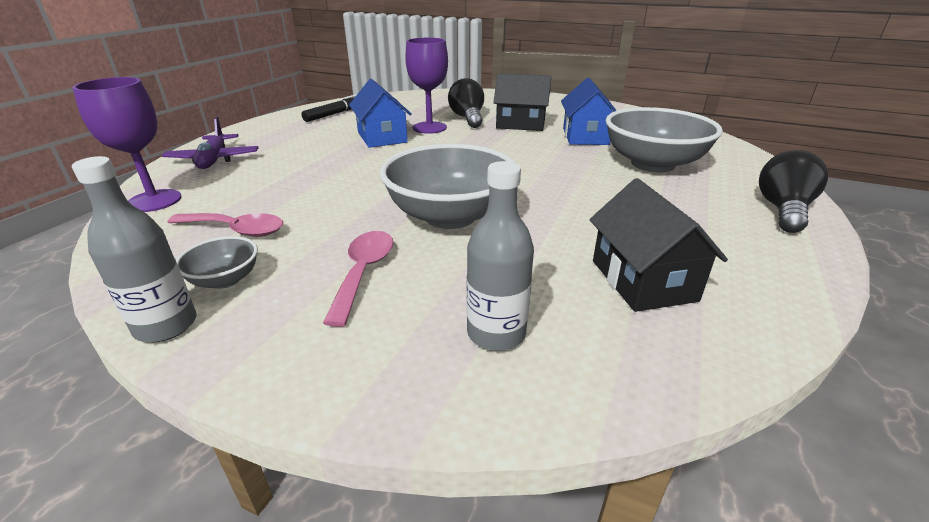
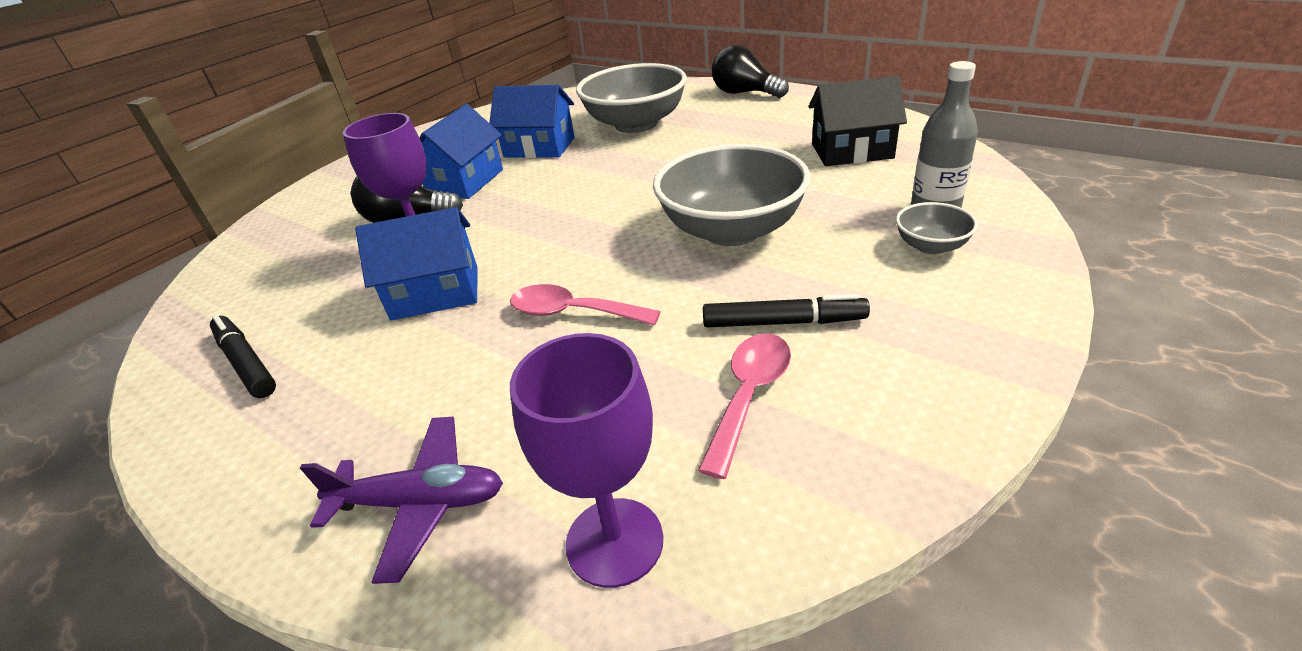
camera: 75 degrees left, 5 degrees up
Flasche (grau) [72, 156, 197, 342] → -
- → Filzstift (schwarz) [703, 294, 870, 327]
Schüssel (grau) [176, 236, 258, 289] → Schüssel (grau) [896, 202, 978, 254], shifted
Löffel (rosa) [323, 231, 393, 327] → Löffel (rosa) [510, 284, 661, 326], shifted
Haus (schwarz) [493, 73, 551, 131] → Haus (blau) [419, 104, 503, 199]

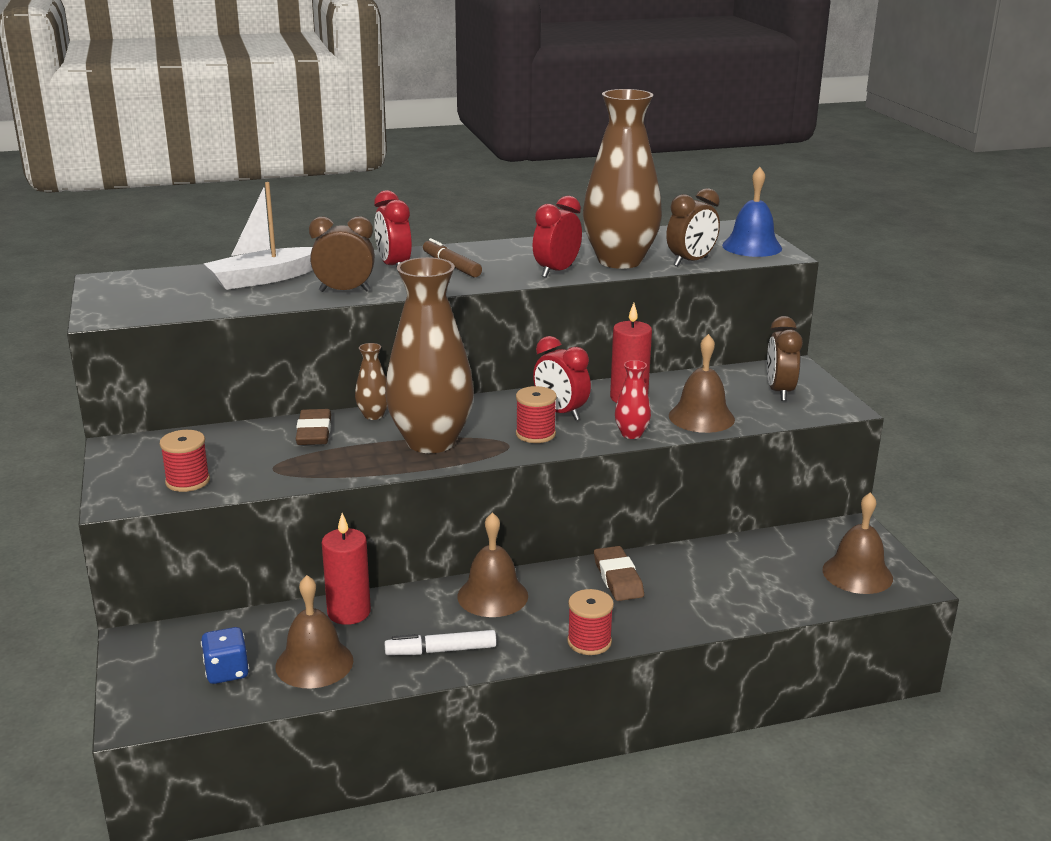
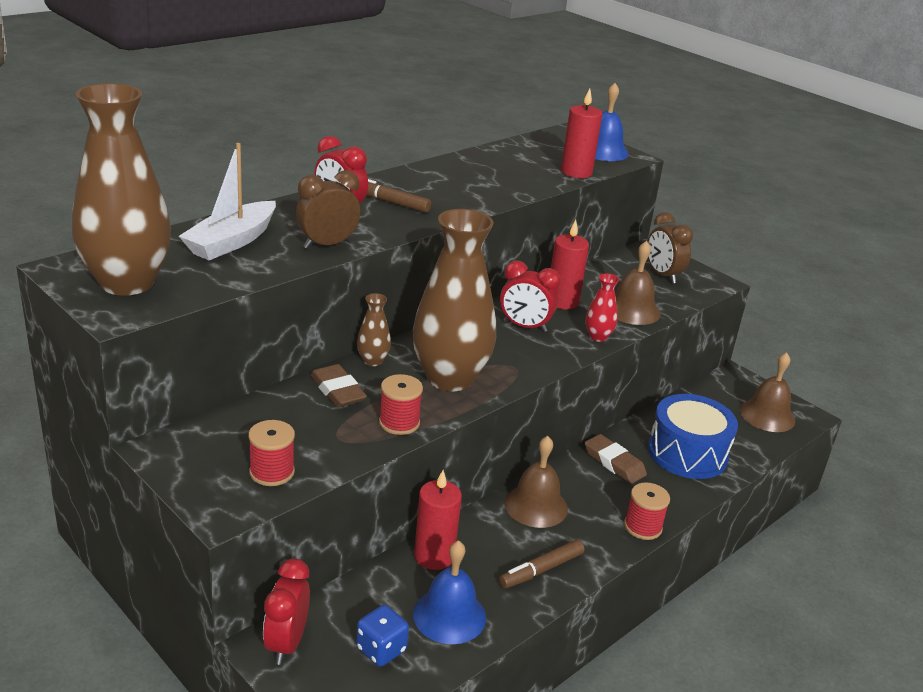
camera: 30 degrees left, 5 degrees up
- → Trommel (blau) [648, 394, 738, 479]
Garnrolle (rot) [516, 386, 557, 443] → Garnrolle (rot) [379, 374, 423, 435], shifted
Wecker (rot) [533, 196, 582, 278] → Wecker (rot) [263, 558, 310, 665], shifted
Vase (braun) [583, 89, 662, 269] → Vase (braun) [72, 83, 171, 296], shifted
Wecker (braun) [666, 188, 720, 266] → Kerze (rot) [561, 88, 603, 178]
Glocke (braun) [275, 575, 353, 688] → Glocke (blau) [413, 540, 486, 644]
Filzstift (weiß) [384, 630, 497, 655] → Filzstift (braun) [499, 539, 585, 588]

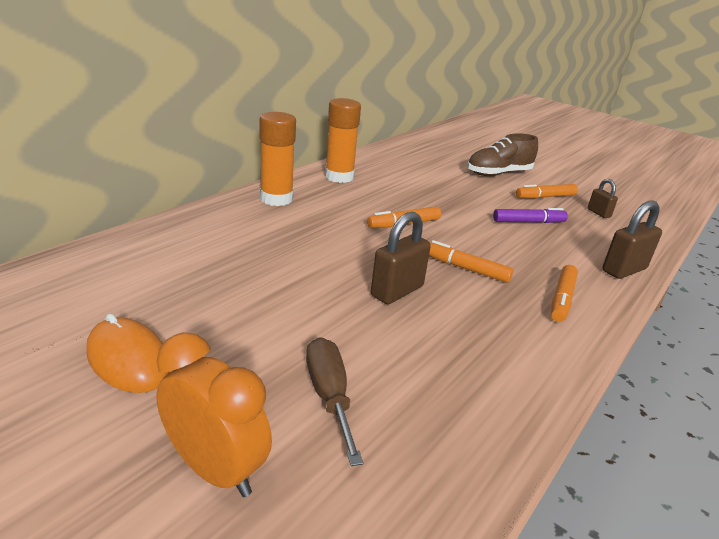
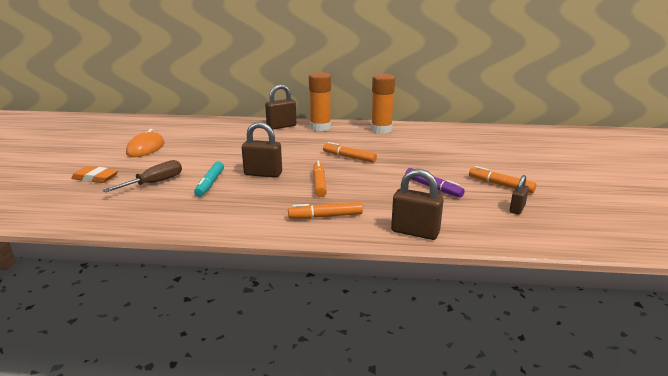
camera: 60 degrees right, 5 degrees down
Schuh (braun) [467, 133, 538, 176] → -
- → Filzstift (türkis) [194, 161, 224, 197]
- → Vorhängeschloss (braun) [265, 84, 296, 130]
Wecker (orange) [156, 332, 272, 497] → Radiergummi (orange) [71, 166, 118, 183]

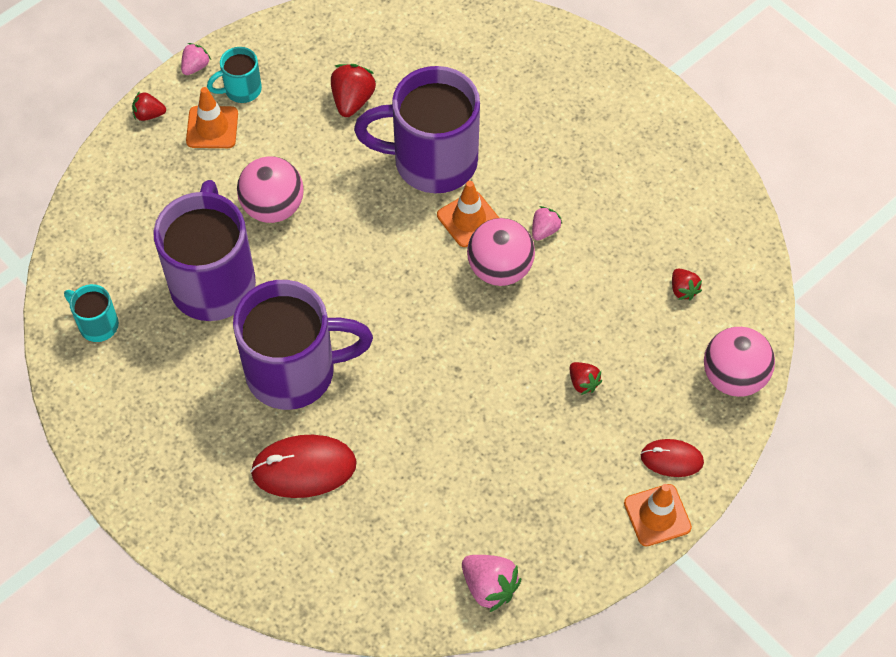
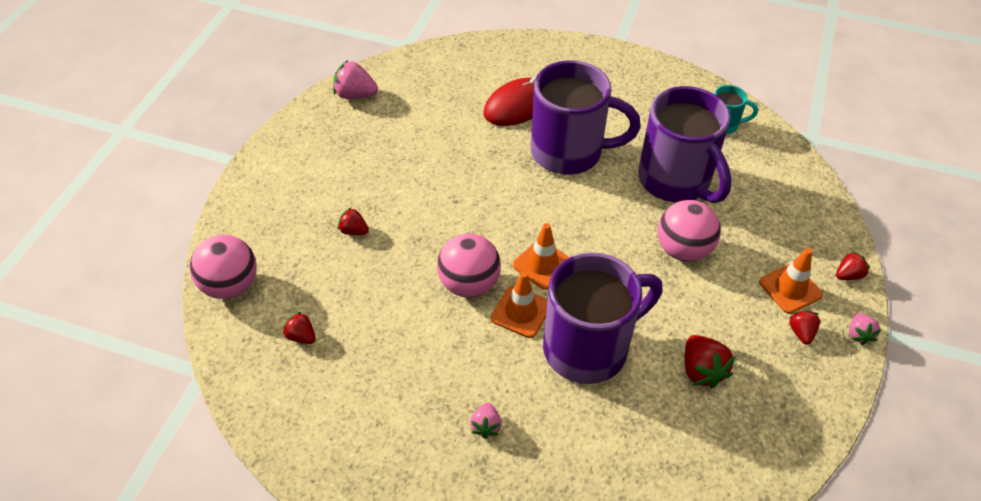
camera: 150 degrees right, 10 degrees down
Computermaus (rot) [641, 439, 704, 477] → -
Erdbeere (rosa) [532, 206, 562, 241] → Erdbeere (rosa) [470, 403, 502, 439], shifted
Leitkegel (orange) [624, 484, 692, 546] → Leitkegel (orange) [513, 223, 570, 290], shifted
Tasse (türkis) [207, 47, 262, 103] → Erdbeere (rot) [789, 310, 820, 345]
Tasse (lila) [233, 280, 373, 410] → Tasse (lila) [531, 60, 641, 175], 135 degrees counterclockwise

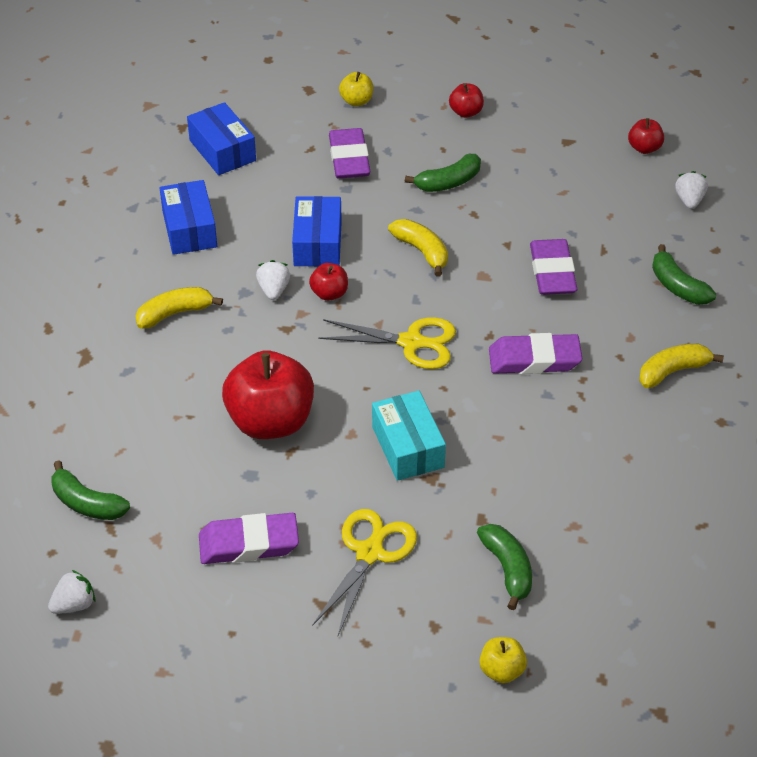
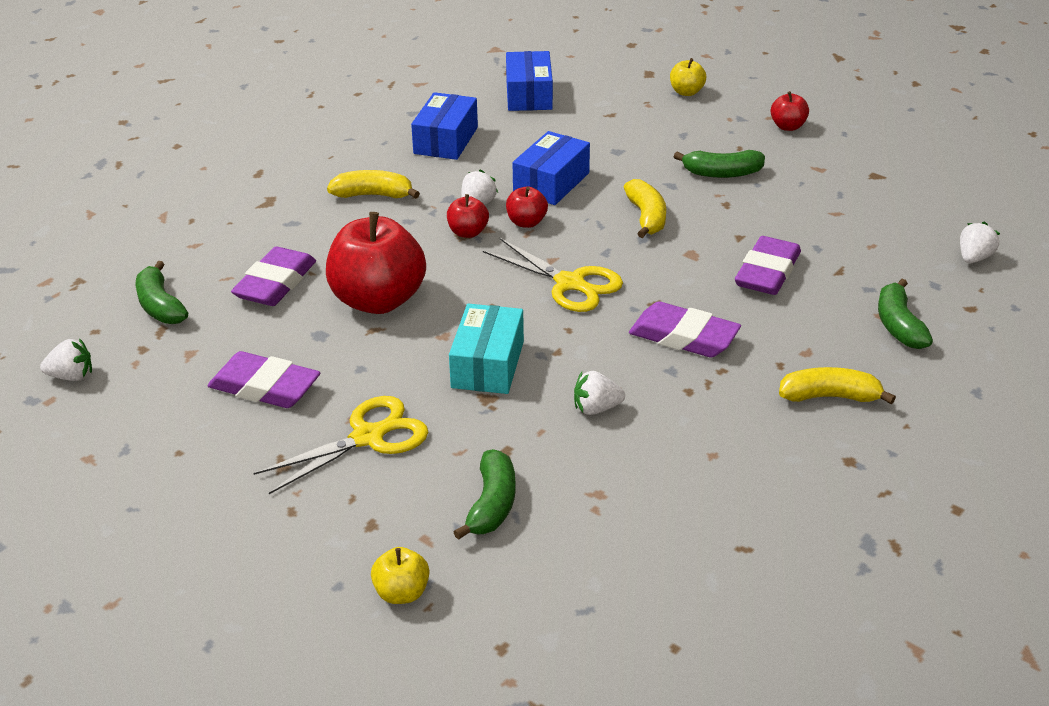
camera: 30 degrees right, 10 degrees down
- → Erdbeere (weiß) [574, 371, 625, 415]
Radiergummi (lila) [329, 128, 371, 179] → Radiergummi (lila) [231, 247, 316, 306], shifted
Apfel (rot) [628, 118, 664, 154] → Apfel (rot) [447, 194, 489, 238], shifted

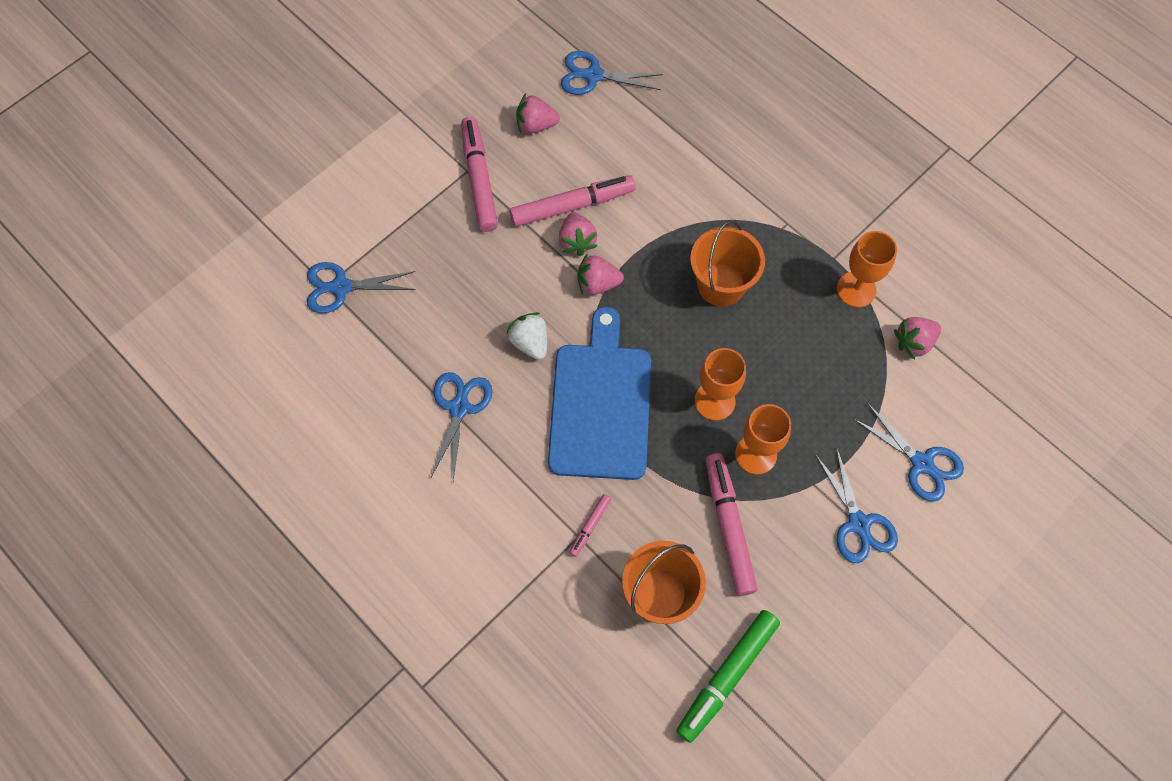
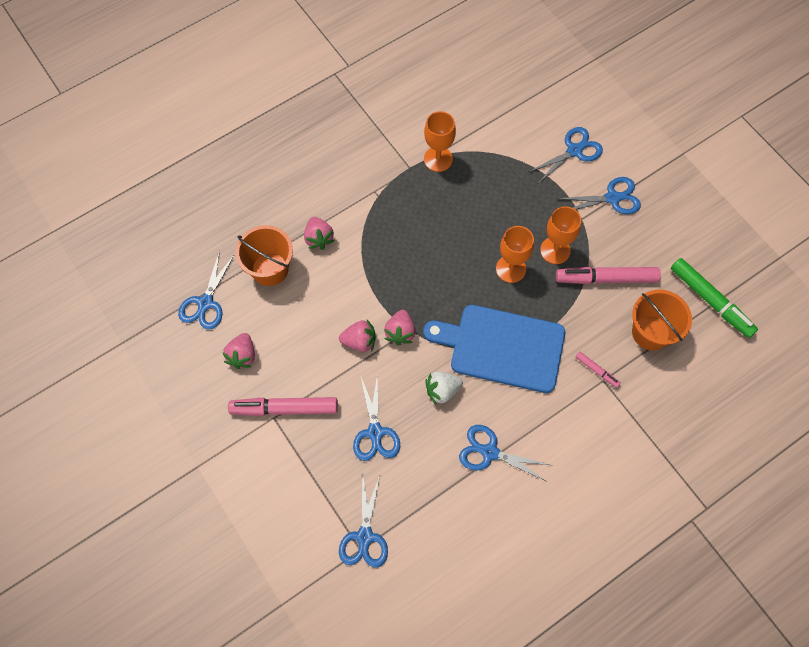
camera: 80 degrees left, 0 degrees up
Filzstift (rosa) [510, 175, 636, 227] → -
- → Schere (blau) [353, 373, 400, 461]
Eimer (orange) [690, 221, 765, 307] → Eimer (orange) [235, 225, 293, 286], shifted
Erdbeere (rosa) [894, 317, 941, 360] → Erdbeere (rosa) [304, 217, 335, 250], shifted

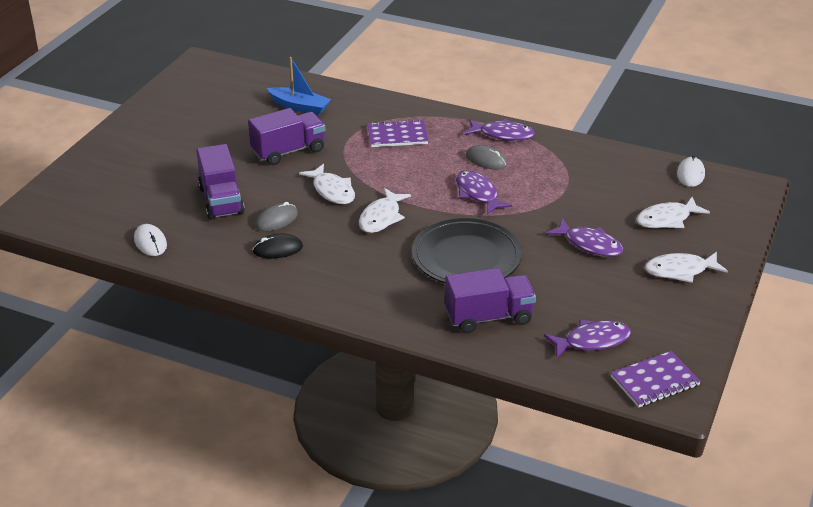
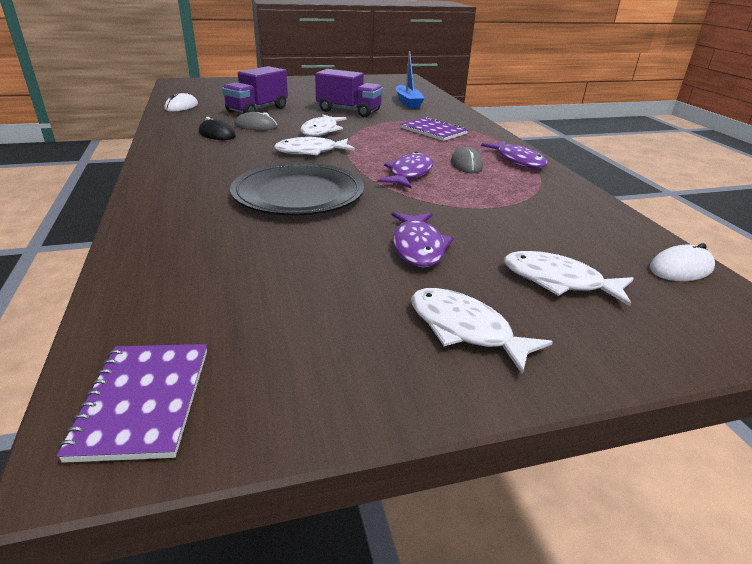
camera: 50 degrees right, 5 degrees down
Lastwagen (lila) [445, 268, 536, 333] → -
Fisch (lila) [544, 320, 631, 359] → -
Notizbuch (lila) [611, 351, 701, 407] → Notizbuch (lila) [57, 344, 207, 463], 60 degrees clockwise

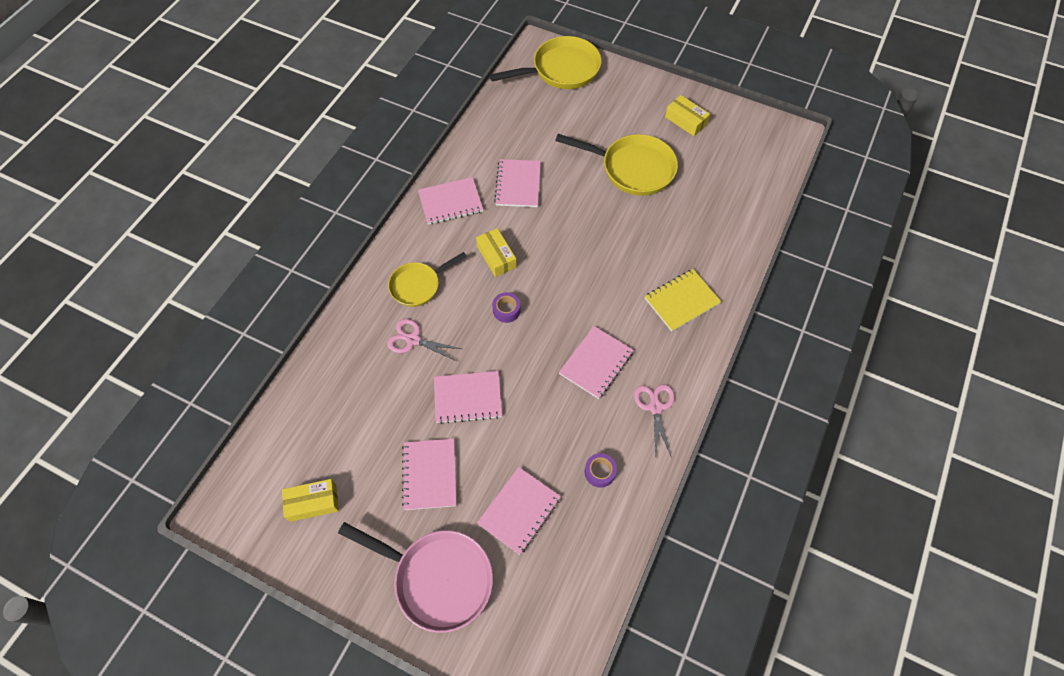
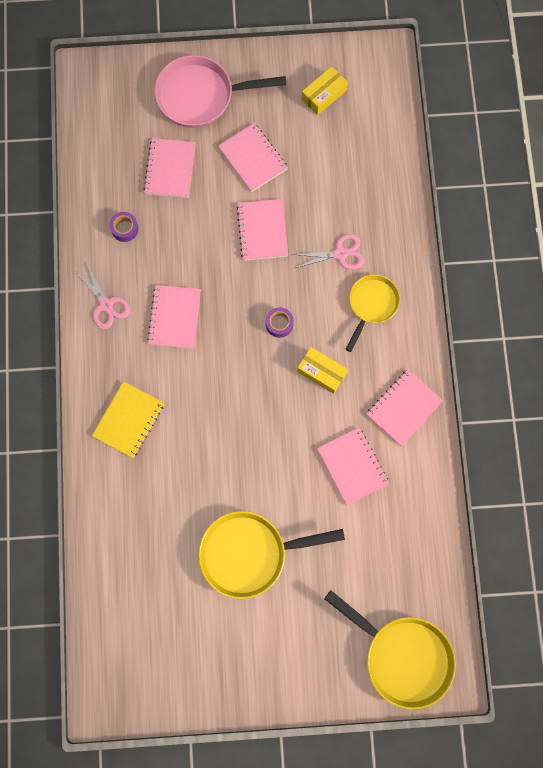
camera: 150 degrees right, 15 degrees up
Schachtel (gelb) [665, 95, 710, 136] → -
Notizbuch (rosa) [434, 371, 502, 424] → Notizbuch (rosa) [236, 199, 288, 261], 60 degrees counterclockwise
Pfanne (gelb) [490, 36, 602, 89] → Pfanne (gelb) [324, 590, 456, 710], 90 degrees counterclockwise

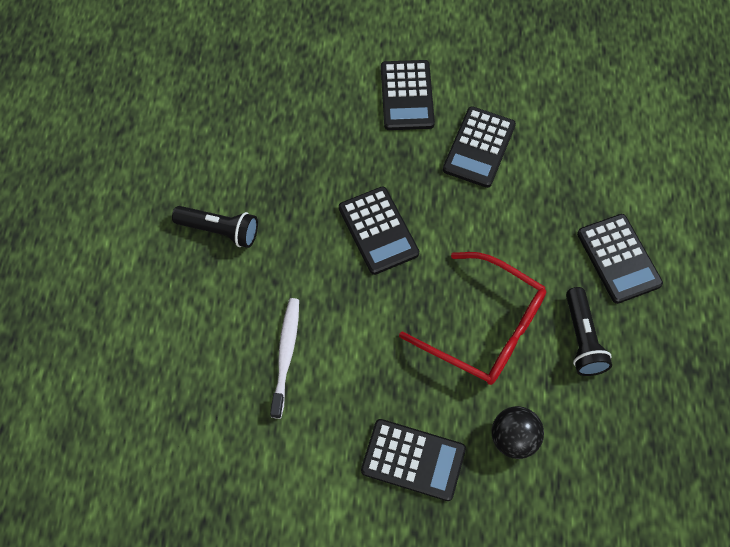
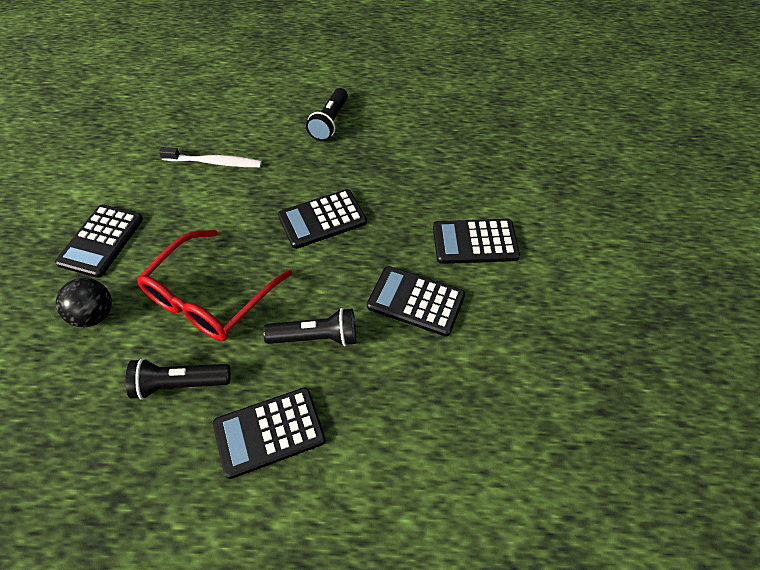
camera: 90 degrees right, 10 degrees down
- → Taschenlampe (schwarz) [263, 308, 356, 346]

